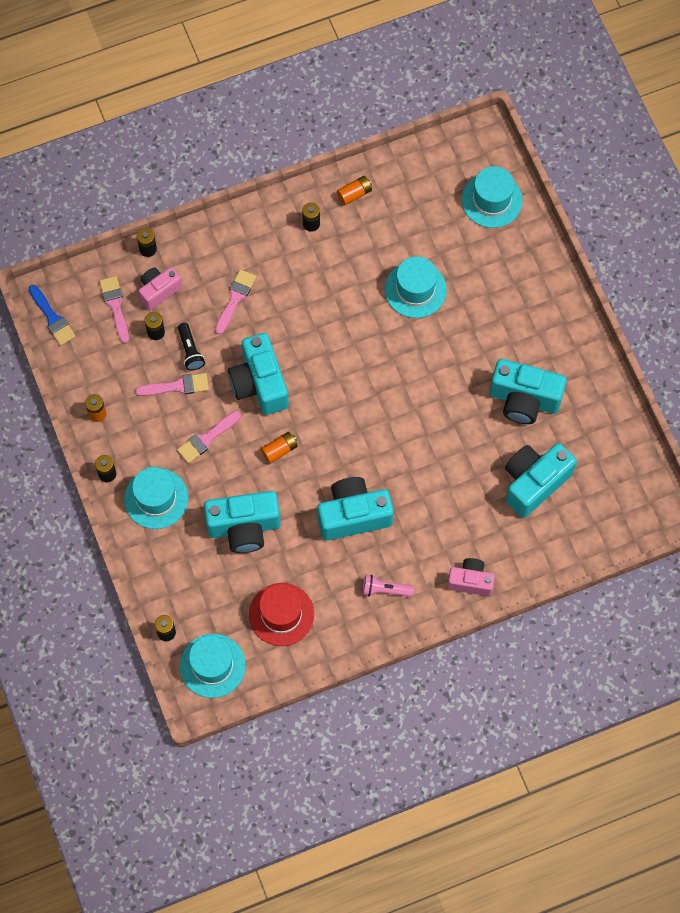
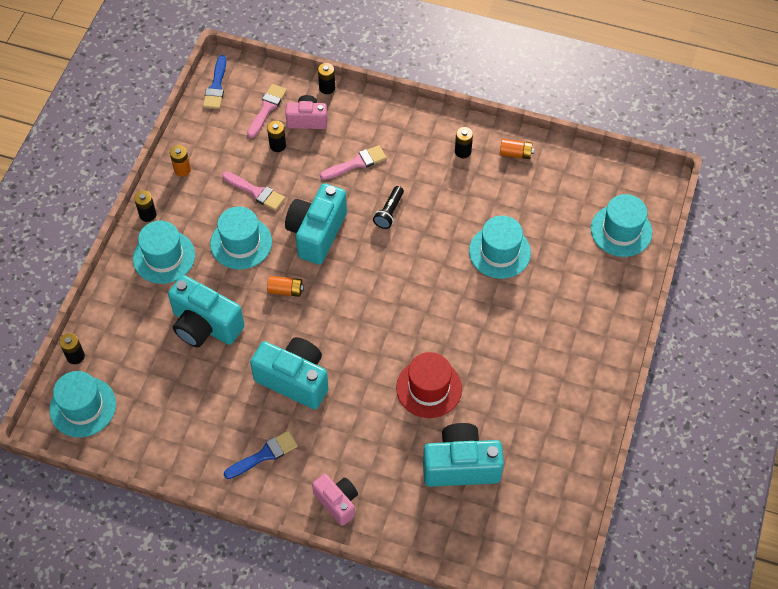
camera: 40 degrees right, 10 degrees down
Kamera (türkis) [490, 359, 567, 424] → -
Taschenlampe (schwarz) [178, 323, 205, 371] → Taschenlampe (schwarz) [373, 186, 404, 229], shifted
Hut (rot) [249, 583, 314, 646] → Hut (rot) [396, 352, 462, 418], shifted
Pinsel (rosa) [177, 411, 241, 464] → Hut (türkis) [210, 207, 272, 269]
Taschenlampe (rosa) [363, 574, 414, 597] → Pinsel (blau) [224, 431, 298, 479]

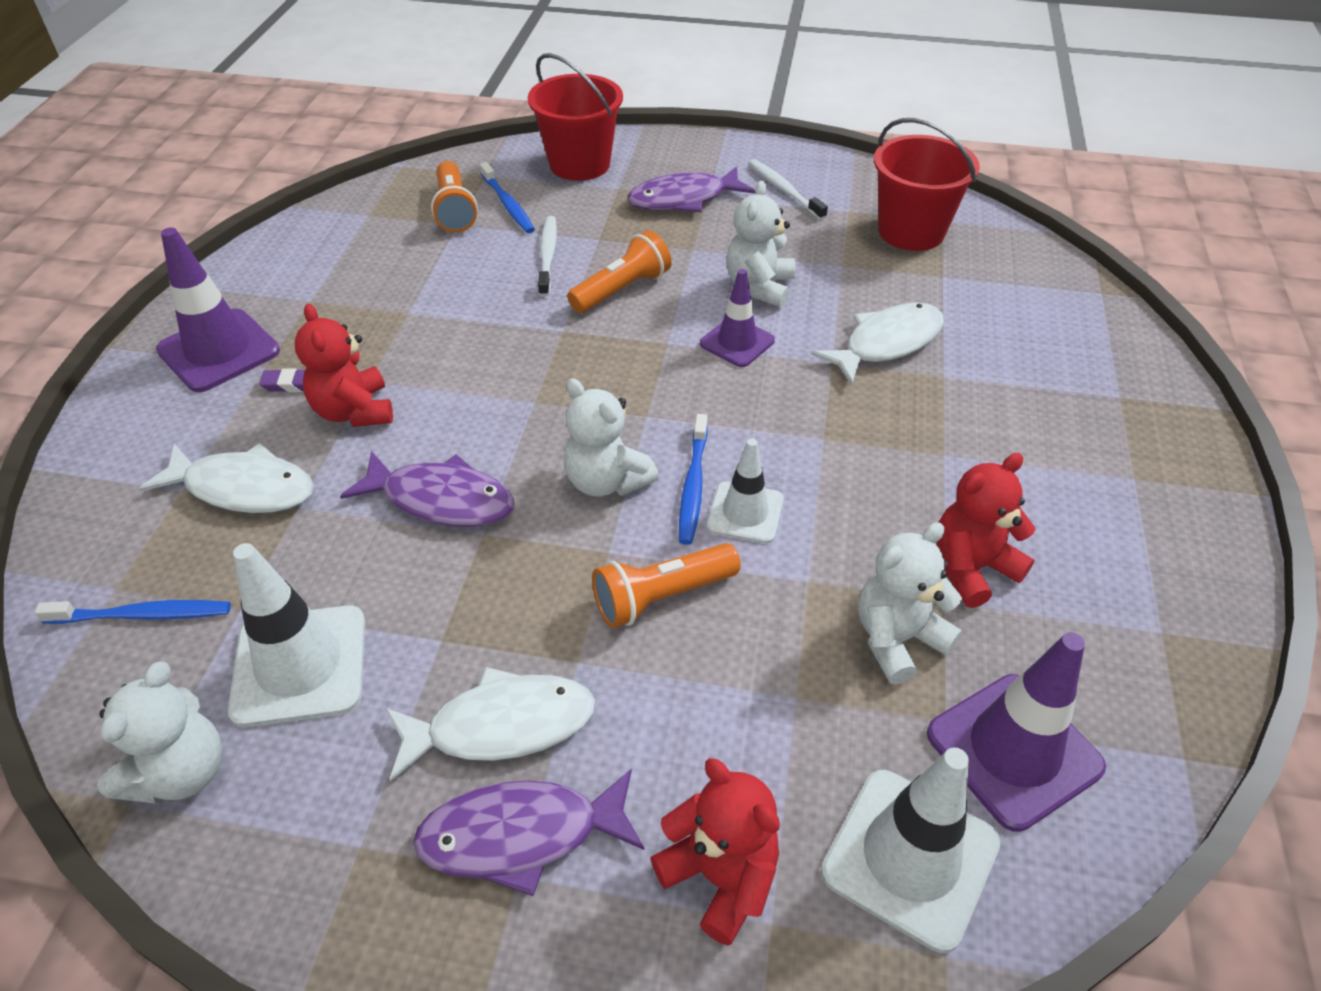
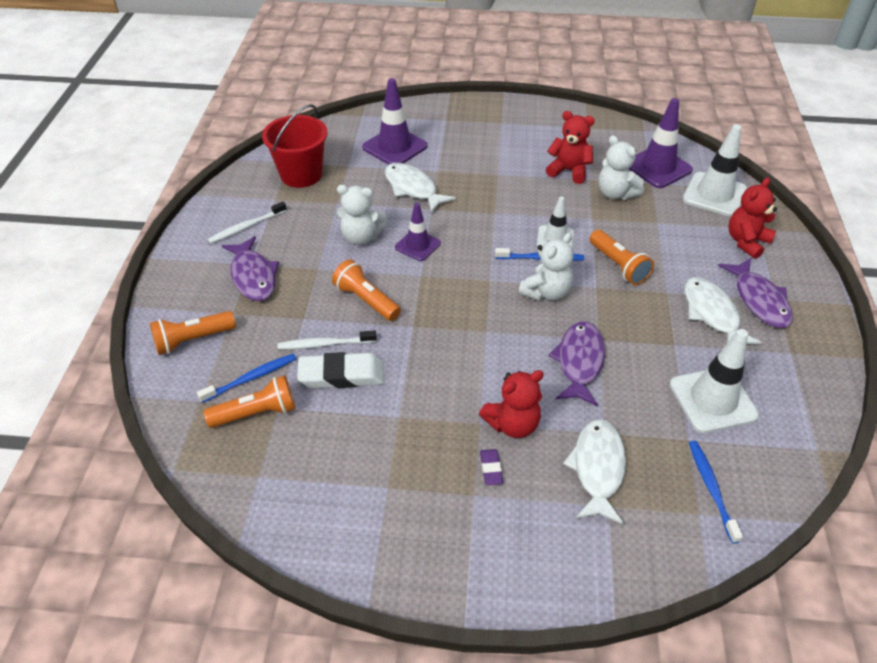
camera: 95 degrees left, 0 degrees up
Teddybär (weiß) [97, 661, 222, 804] → -
- → Radiergummi (weiß) [297, 352, 384, 388]
Leitkegel (lila) [156, 227, 280, 392] → Leitkegel (lila) [362, 78, 428, 165], shifted
Eimer (rot) [528, 53, 623, 181] → Taschenlampe (orange) [150, 311, 236, 355]
Teddybär (rot) [936, 453, 1036, 608] → Teddybär (rot) [546, 111, 595, 184], 150 degrees clockwise

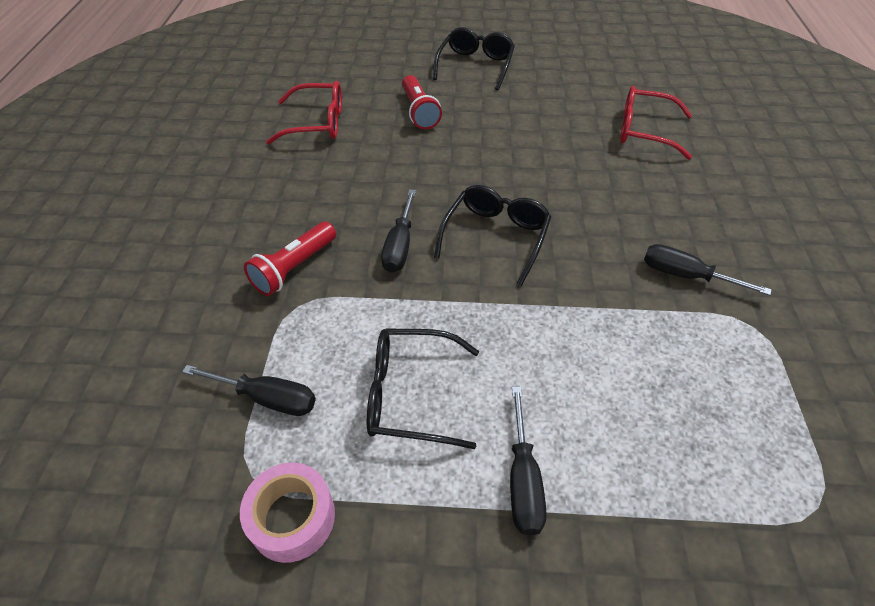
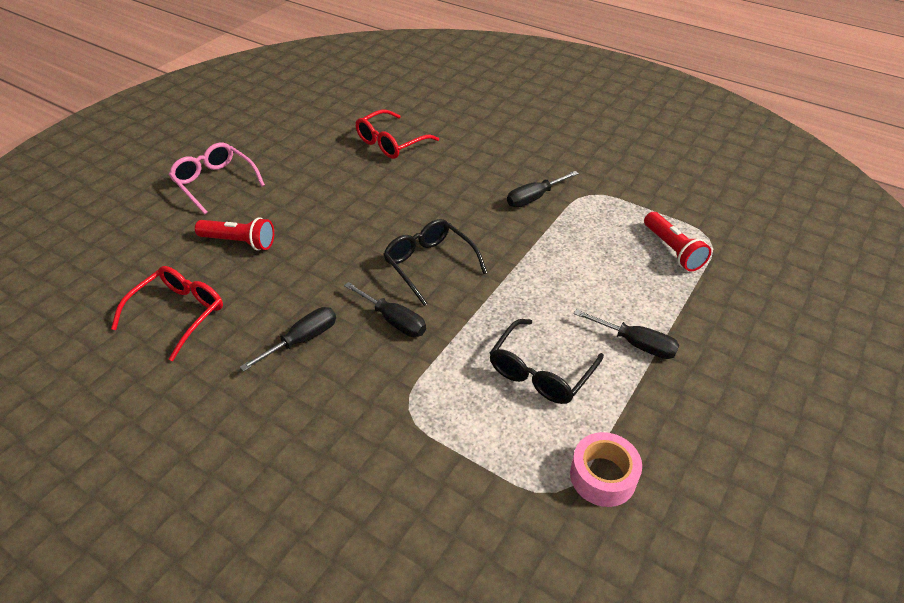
camera: 60 degrees left, 5 degrees down
Schraubenzieher (schwarz) [182, 365, 316, 416] → Schraubenzieher (schwarz) [240, 307, 336, 371], shifted
Taschenlampe (rot) [244, 221, 336, 296] → Taschenlampe (rot) [644, 212, 711, 271], shifted
Brille (schwarz) [433, 27, 515, 90] → Brille (rosa) [169, 143, 265, 214]

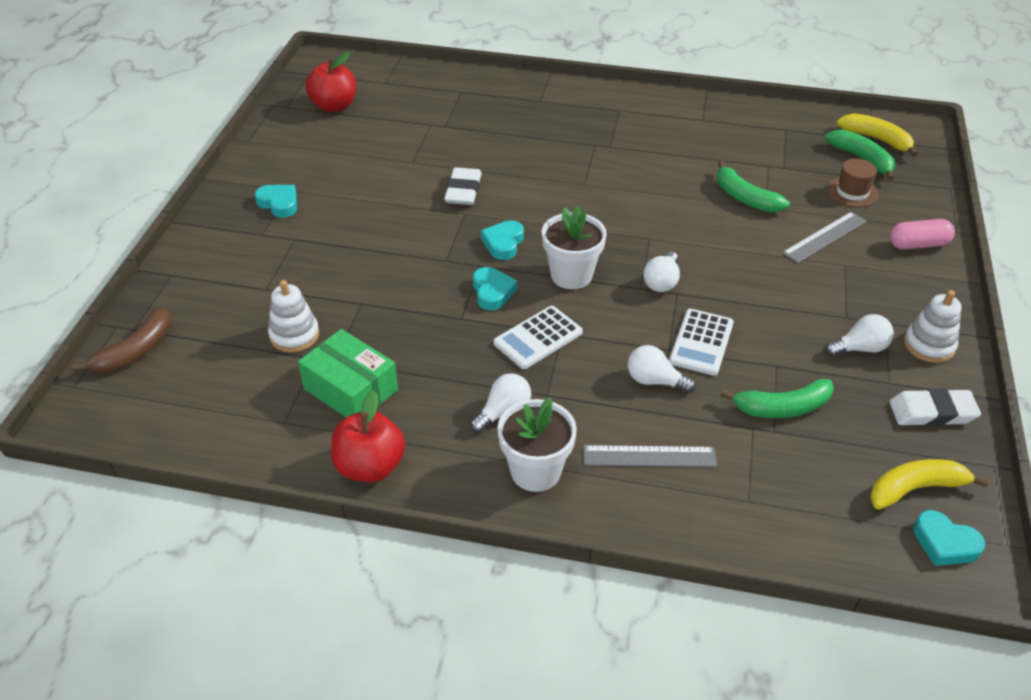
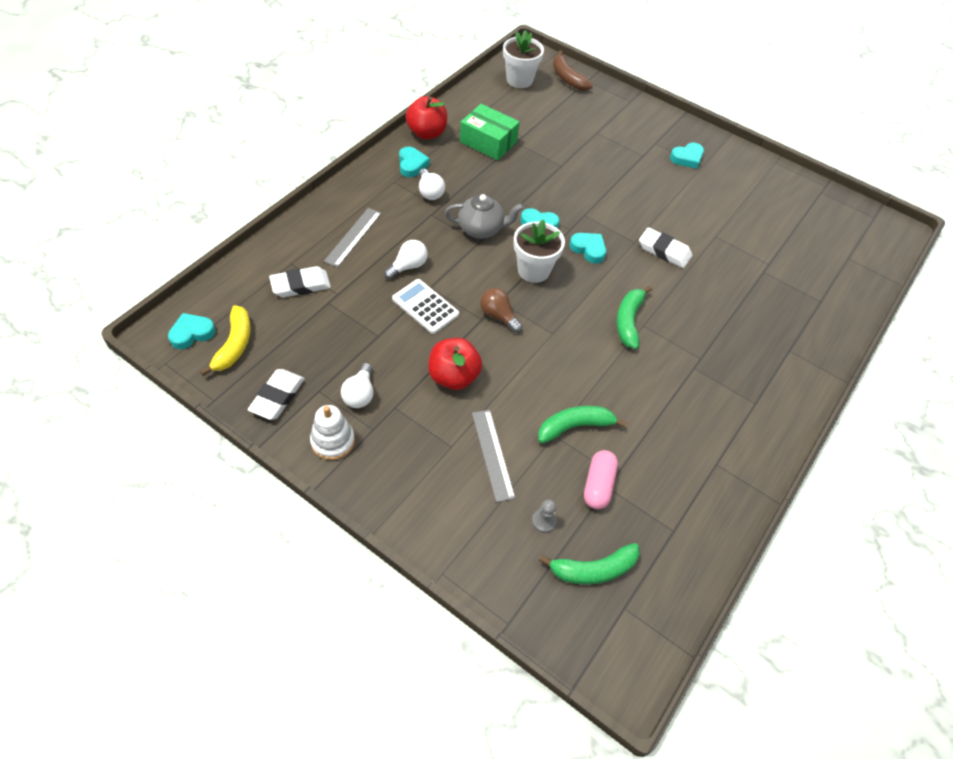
camera: 110 degrees right, 10 degrees up
Stapelspielzeug (weiß) [268, 280, 319, 352] → -
Banane (gelb) [837, 113, 918, 157] → -
- → Radiergummi (weiß) [269, 266, 331, 298]
- → Herz (türkis) [399, 147, 430, 178]
Apfel (rot) [306, 52, 356, 112] → Apfel (rot) [428, 338, 482, 390], shifted
Blumentopf (weiß) [497, 397, 577, 492] → Blumentopf (weiß) [503, 30, 544, 88], shifted
Banane (grün) [720, 379, 834, 418] → Banane (grün) [616, 286, 652, 349], shifted
Kapsel (rosa) [890, 219, 955, 250] → Kapsel (rosa) [584, 450, 618, 509], shifted
Taschenrechner (weiß) [494, 306, 583, 369] → Teekanne (grau) [445, 194, 524, 239]
Hut (braun) [827, 159, 879, 207] → Bauer (grau) [532, 499, 557, 533]
Glühbirne (weiß) [643, 251, 680, 292] → Glühbirne (braun) [480, 288, 522, 333]
Schachtel (grün) [298, 329, 398, 417] → Schachtel (grün) [460, 104, 520, 160], 60 degrees clockwise

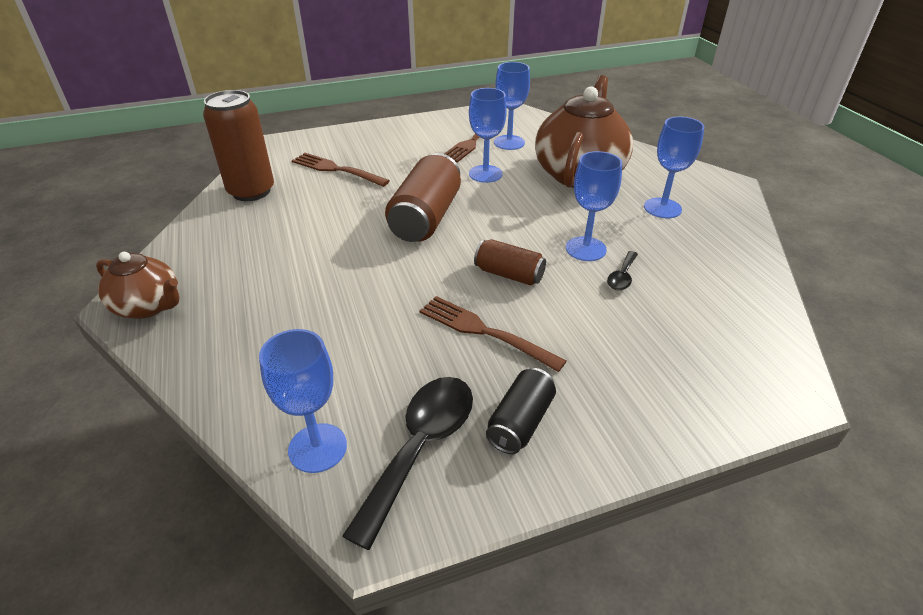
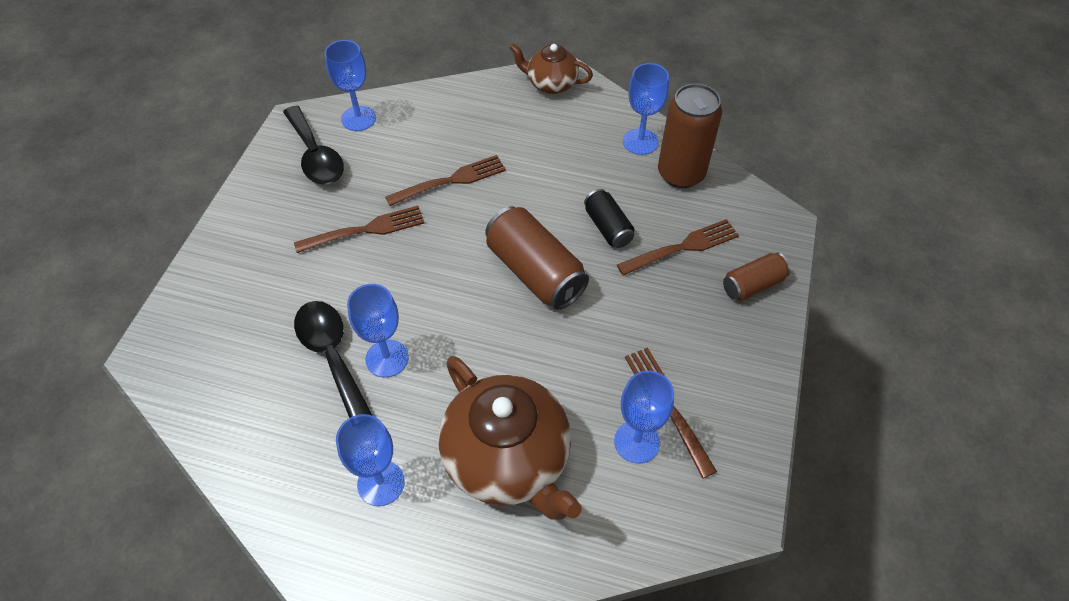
camera: 125 degrees right, 15 degrees up
- → Gabel (braun) [385, 155, 506, 206]
Kelch (blau) [469, 88, 507, 183] → Kelch (blau) [623, 63, 669, 155], shifted
Dose (braun) [474, 239, 546, 285] → Dose (braun) [723, 253, 791, 301], shifted
Dose (schwarz) [486, 368, 556, 454] → Dose (schwarz) [584, 189, 635, 248], shifted
Teekanne (braun) [96, 252, 179, 319] → Teekanne (braun) [509, 43, 593, 94], 45 degrees clockwise
Löffel (schwarz) [607, 251, 638, 290] → Löffel (schwarz) [294, 301, 373, 418], x2.04

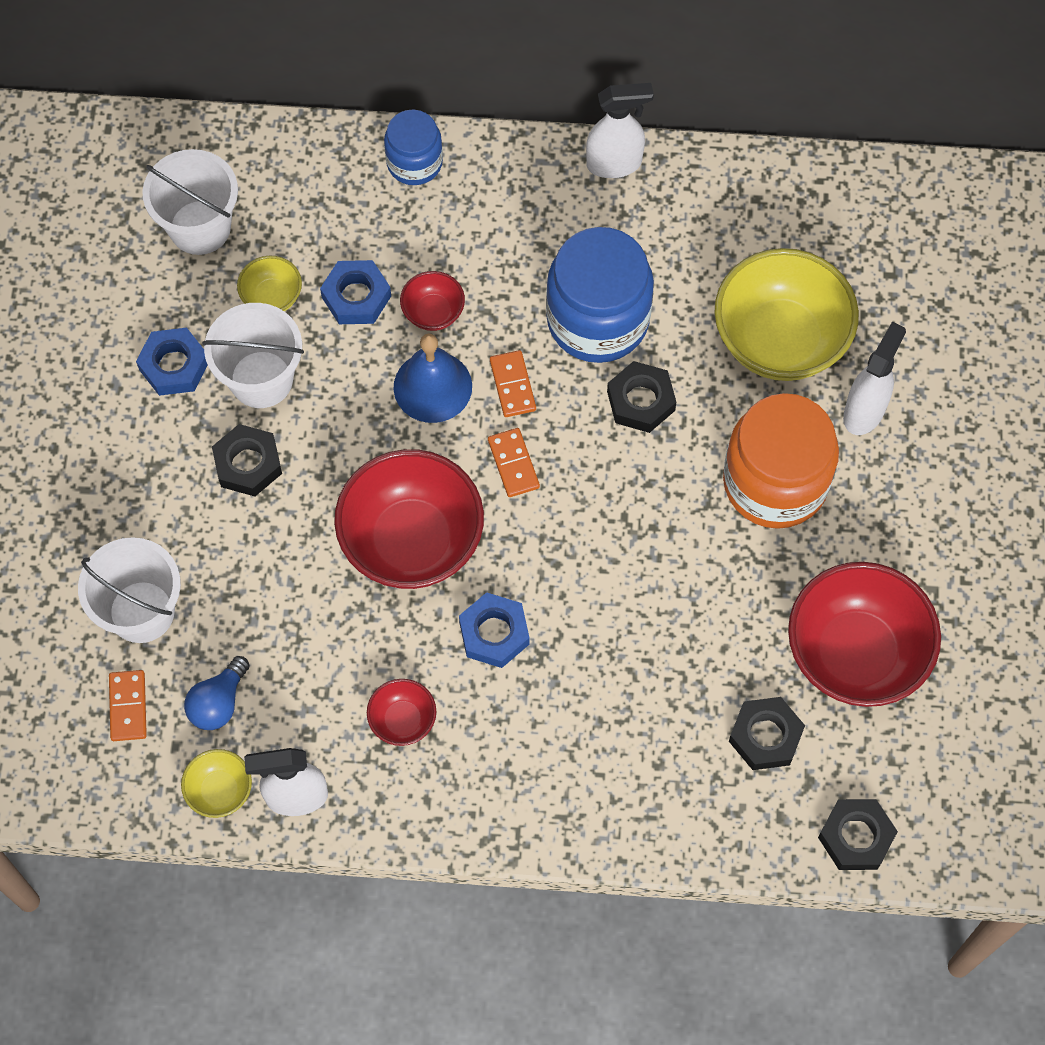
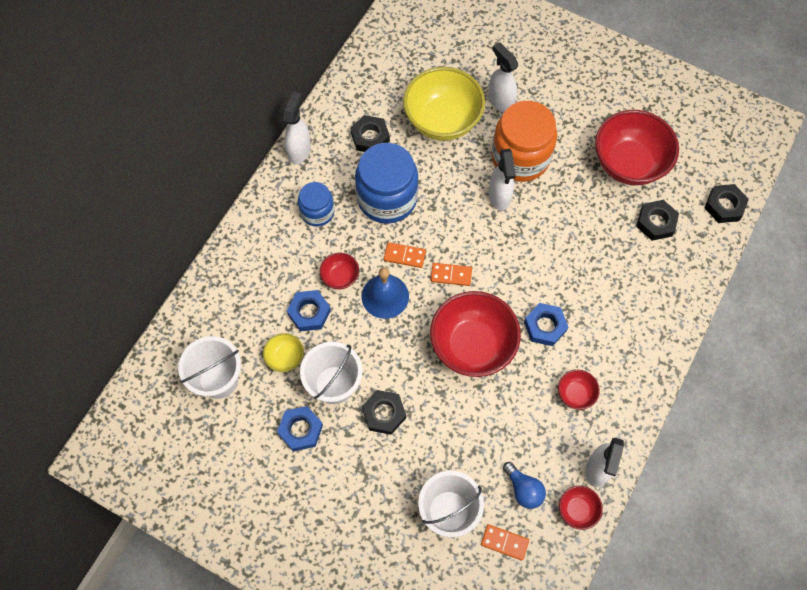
camera: 65 degrees left, 0 degrees up
- → Sprühflasche (weiß) [488, 149, 516, 211]
Einmachglas (blau) [384, 110, 443, 185] → Einmachglas (blau) [298, 182, 335, 227], shifted
Sechskantmutter (schwarz) [607, 361, 676, 433] → Sechskantmutter (schwarz) [351, 115, 390, 152], shifted
Schüssel (gelb) [181, 749, 252, 818] → Schüssel (rot) [559, 486, 603, 530]

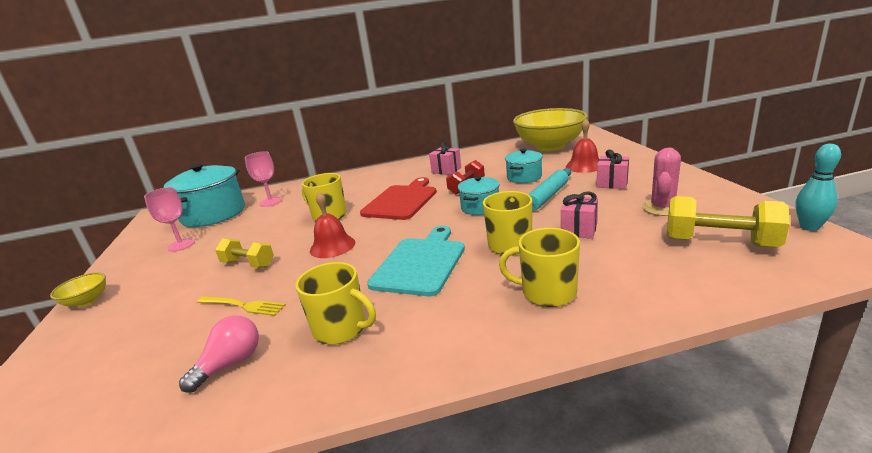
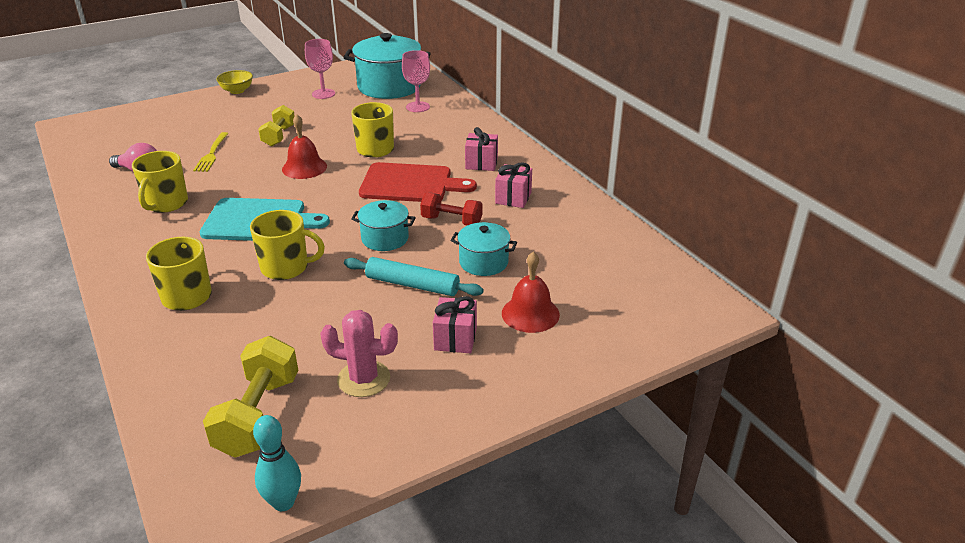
camera: 70 degrees right, 10 degrees up
Schüssel (gelb) [513, 108, 588, 151] → -
Geschenk (rosa) [561, 191, 598, 239] → Geschenk (rosa) [465, 127, 498, 171], shifted

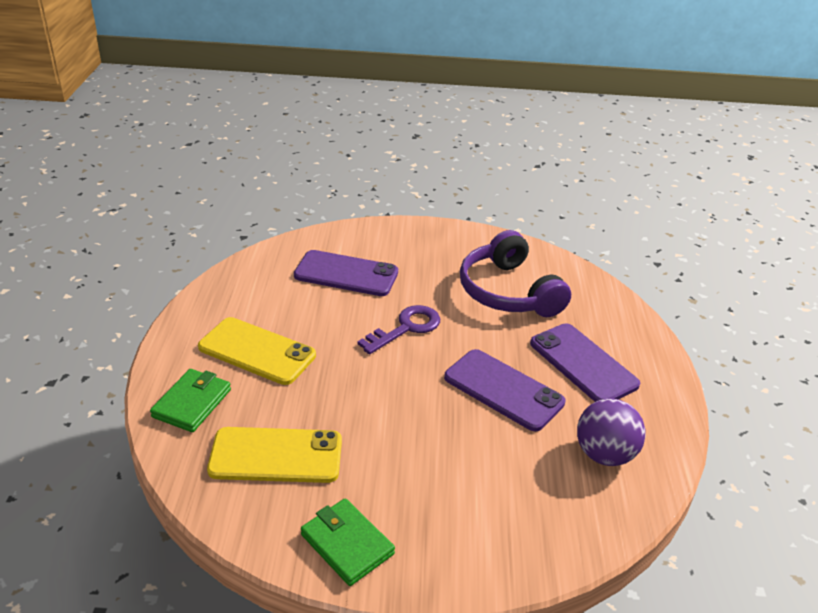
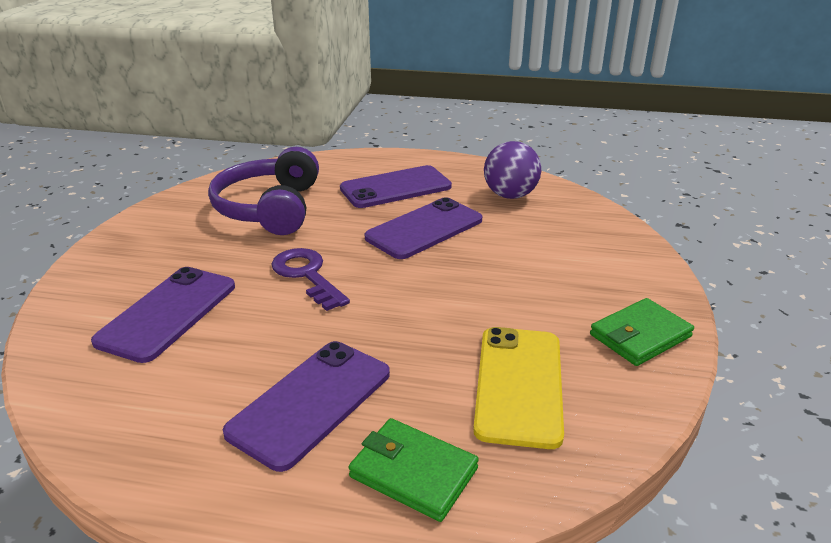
camera: 80 degrees left, 5 degrees down
Handy (gelb) [198, 317, 316, 385] → Handy (lila) [223, 341, 390, 472]
Kopfhörer (lila) [460, 230, 571, 317] → Kopfhörer (lila) [208, 147, 319, 235], 105 degrees clockwise

